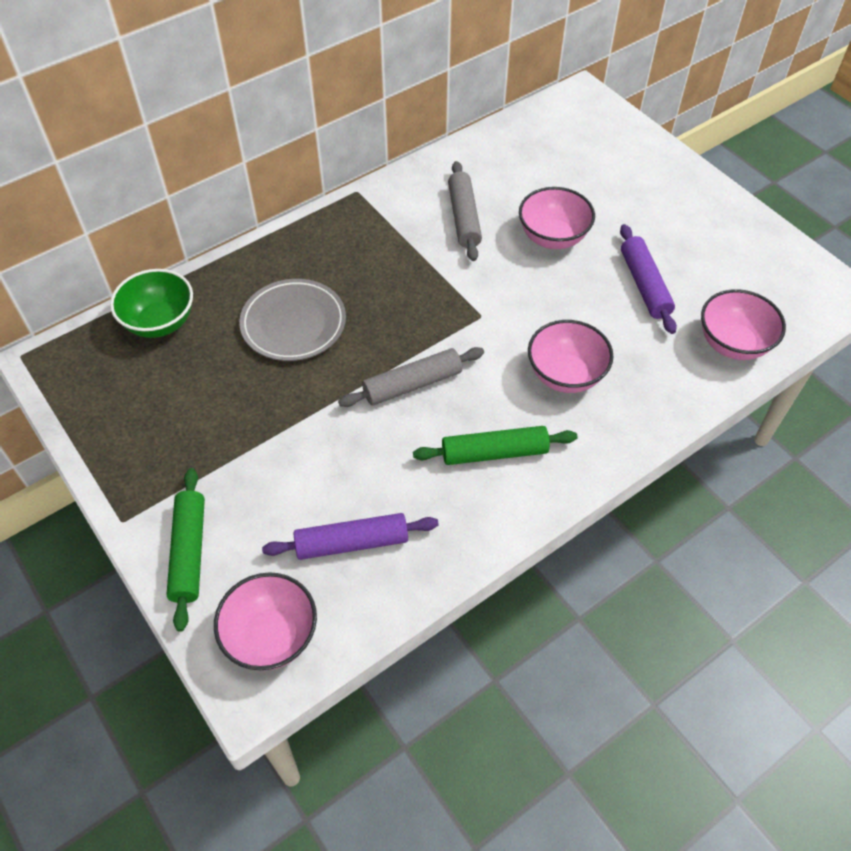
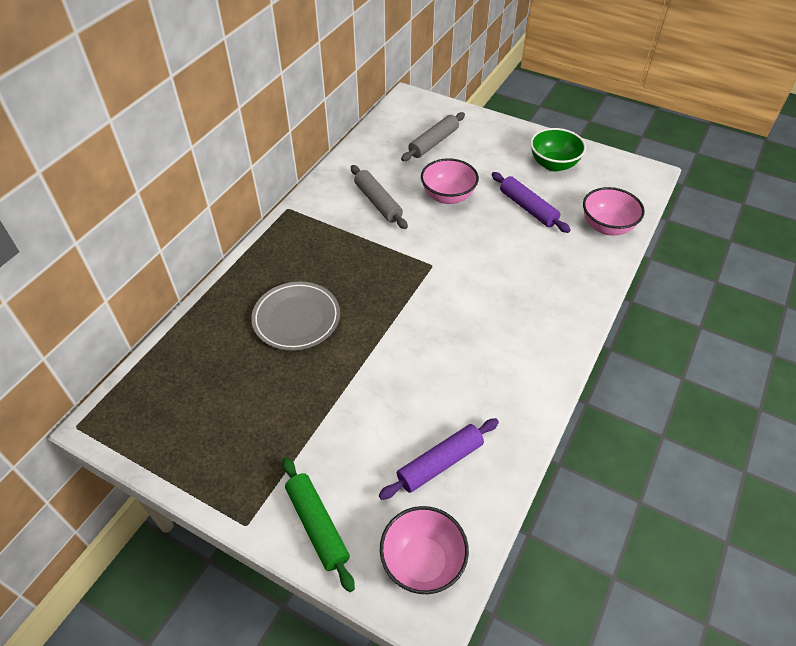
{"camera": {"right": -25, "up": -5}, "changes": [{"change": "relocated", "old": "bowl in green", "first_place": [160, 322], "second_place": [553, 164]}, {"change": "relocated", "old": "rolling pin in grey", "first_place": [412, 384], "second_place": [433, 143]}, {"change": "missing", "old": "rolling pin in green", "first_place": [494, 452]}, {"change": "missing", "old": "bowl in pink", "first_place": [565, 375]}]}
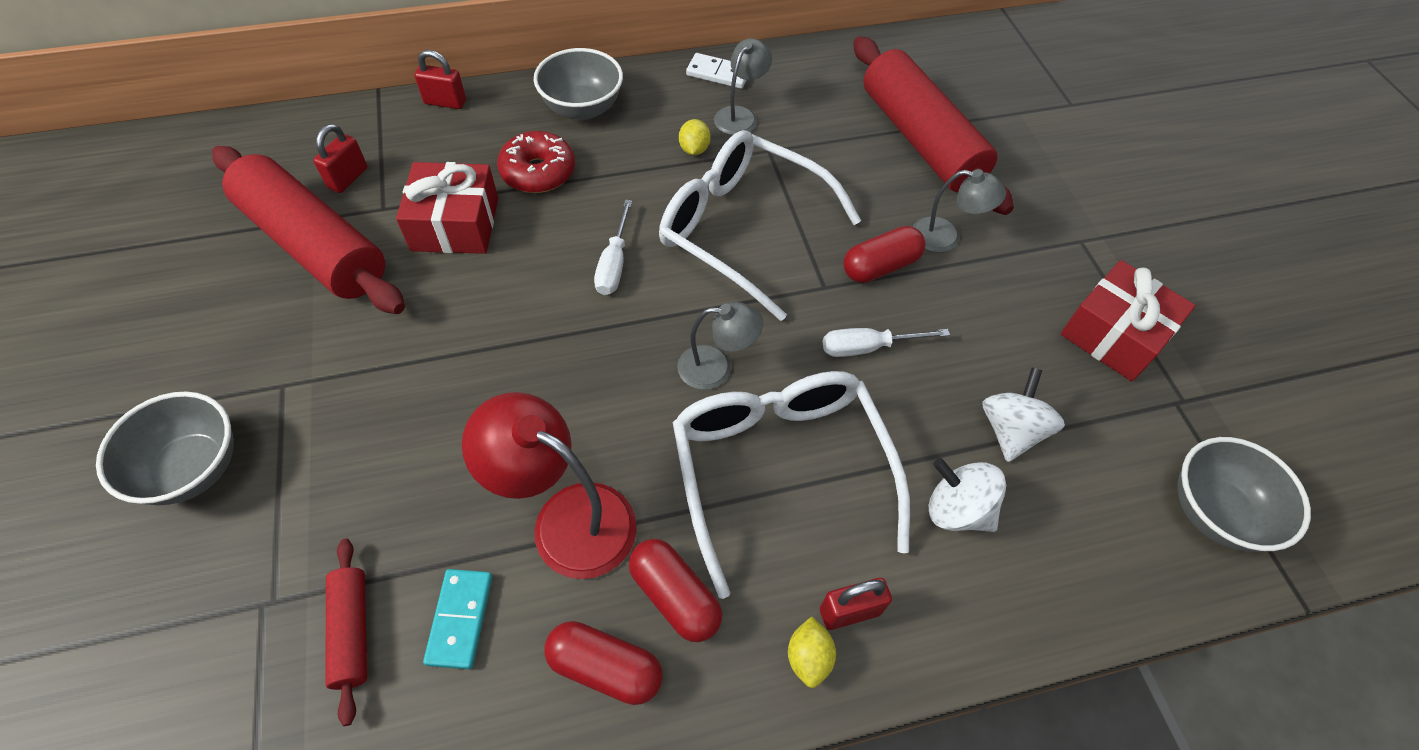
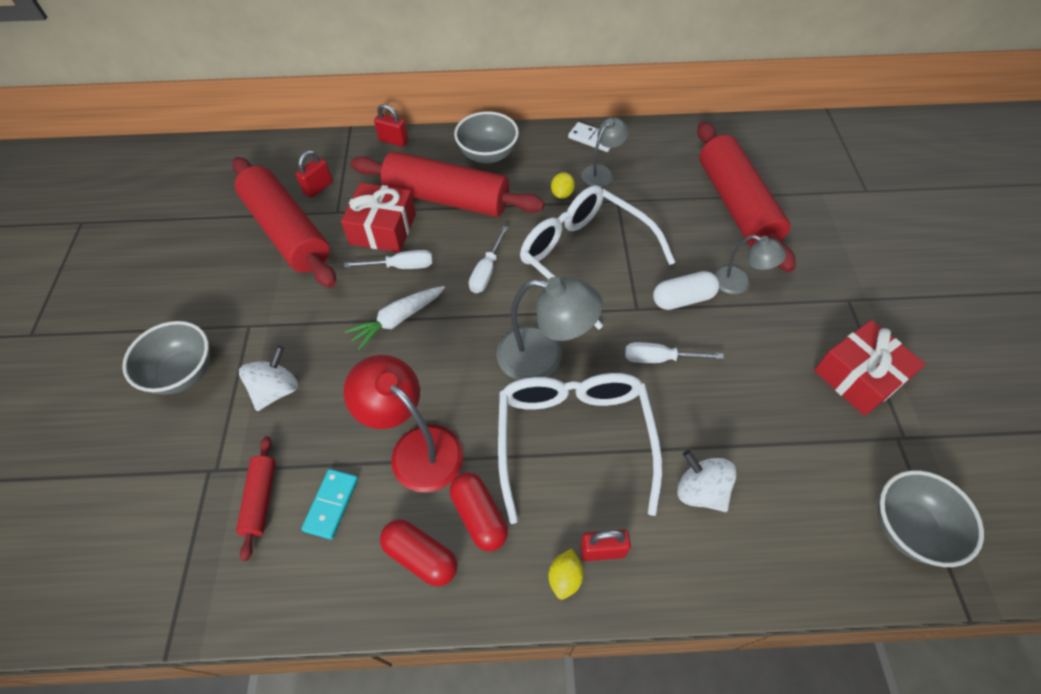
{"camera": {"right": 15, "up": 0}, "changes": [{"change": "exchanged", "old": "donut in red", "new": "rolling pin in red", "first_place": [538, 172], "second_place": [447, 198]}, {"change": "size", "old": "lamp in grey", "first_place": [716, 368], "second_place": [543, 357], "factor": 1.67}, {"change": "colour", "old": "capsule in red", "new": "capsule in white", "first_place": [880, 266], "second_place": [683, 299]}, {"change": "relocated", "old": "spinning top in white", "first_place": [1010, 430], "second_place": [276, 390]}, {"change": "appeared", "new": "screwdriver in white", "second_place": [401, 266]}, {"change": "appeared", "new": "carrot in white", "second_place": [398, 319]}]}
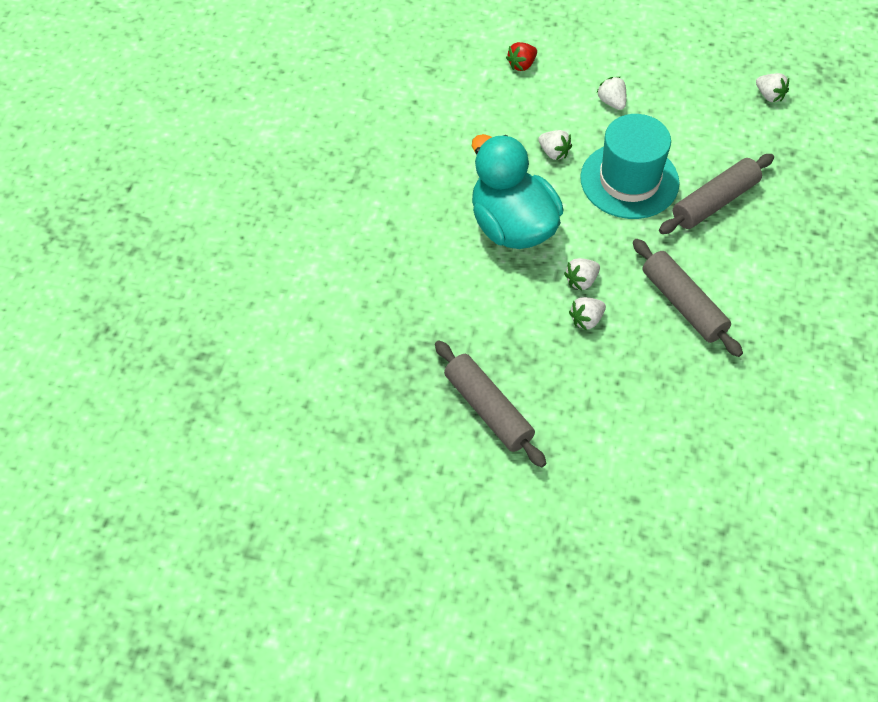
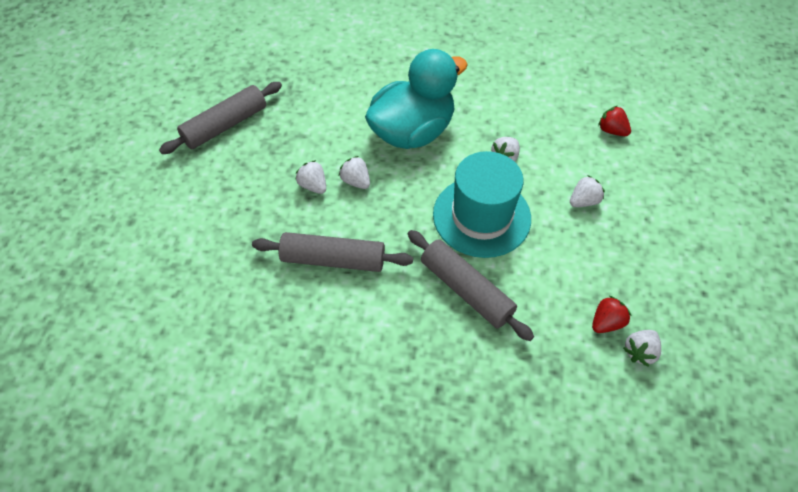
{"camera": {"right": 85, "up": 0}, "changes": [{"change": "spun", "old": "rolling pin in grey", "first_place": [683, 304], "second_place": [333, 260], "degrees": 45}, {"change": "appeared", "new": "strawberry in red", "second_place": [606, 322]}]}
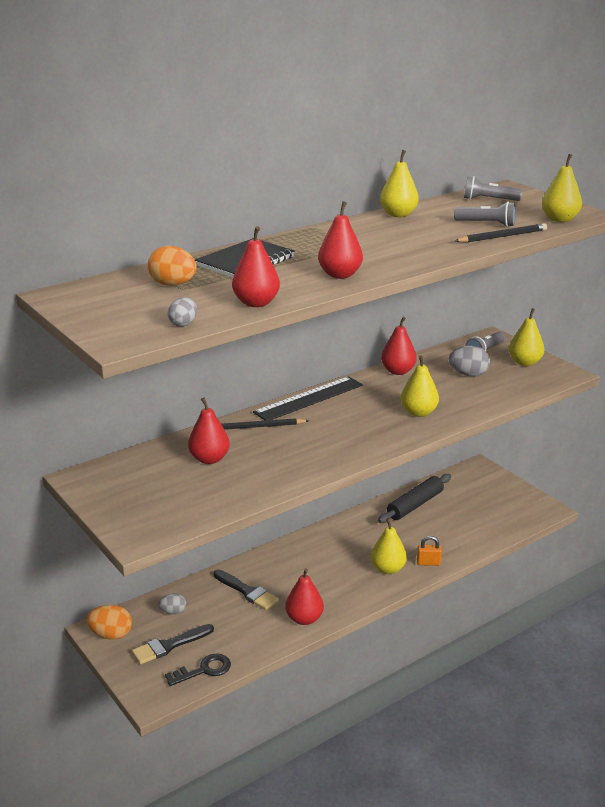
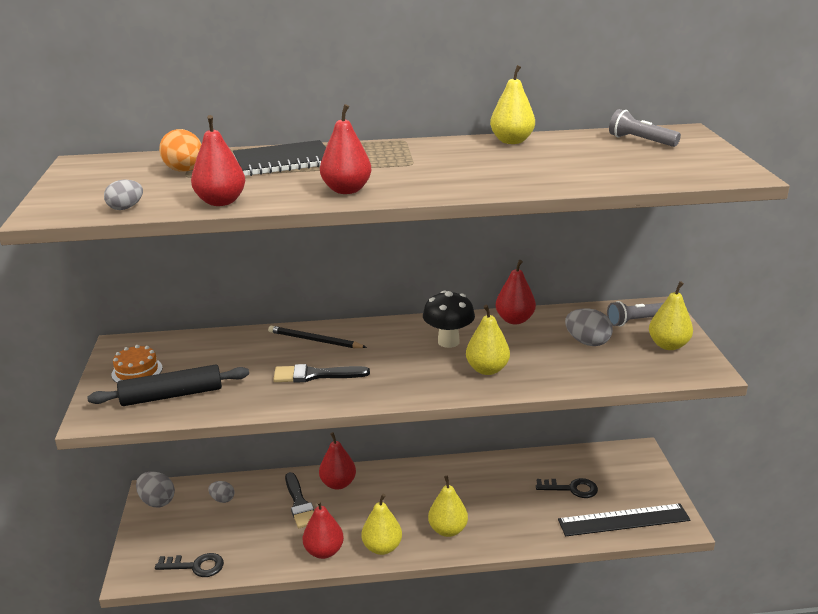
{"camera": {"right": 30, "up": 0}, "changes": [{"change": "colour", "old": "egg in orange", "new": "egg in grey", "first_place": [111, 635], "second_place": [157, 501]}, {"change": "relocated", "old": "brush in black", "first_place": [169, 645], "second_place": [315, 375]}, {"change": "relocated", "old": "pear in red", "first_place": [209, 459], "second_place": [338, 483]}, {"change": "relocated", "old": "ruler in black", "first_place": [309, 398], "second_place": [623, 520]}, {"change": "relocated", "old": "rolling pin in black", "first_place": [415, 505], "second_place": [172, 395]}, {"change": "missing", "old": "padlock in orange", "first_place": [428, 563]}, {"change": "missing", "old": "flashlight in grey", "first_place": [486, 224]}, {"change": "missing", "old": "pencil in black", "first_place": [502, 236]}, {"change": "relocated", "old": "pear in yellow", "first_place": [559, 219], "second_place": [382, 547]}, {"change": "appeared", "new": "cake in orange", "second_place": [137, 371]}, {"change": "appeared", "new": "mushroom in black", "second_place": [448, 342]}, {"change": "appeared", "new": "key in black", "second_place": [571, 489]}]}
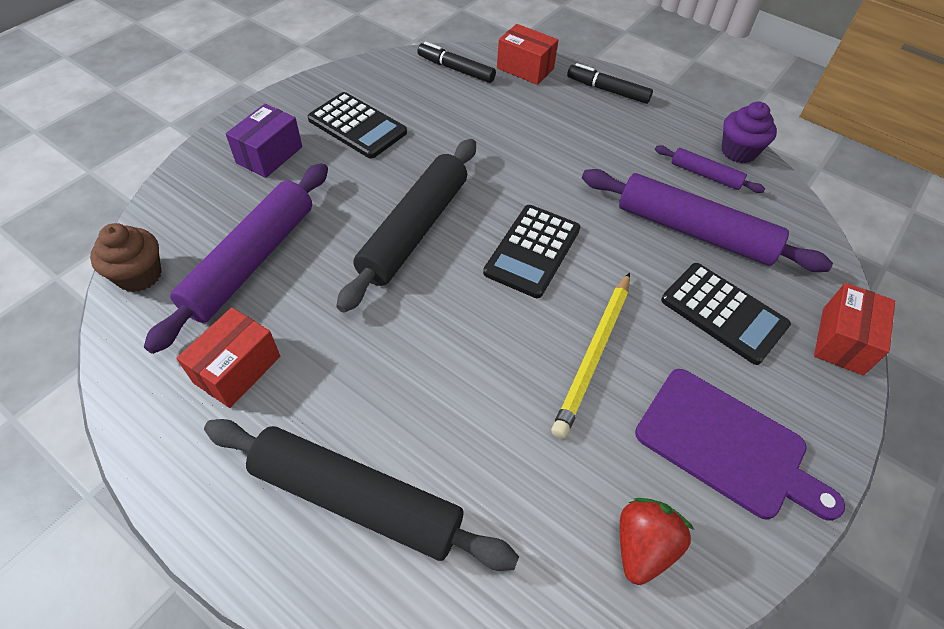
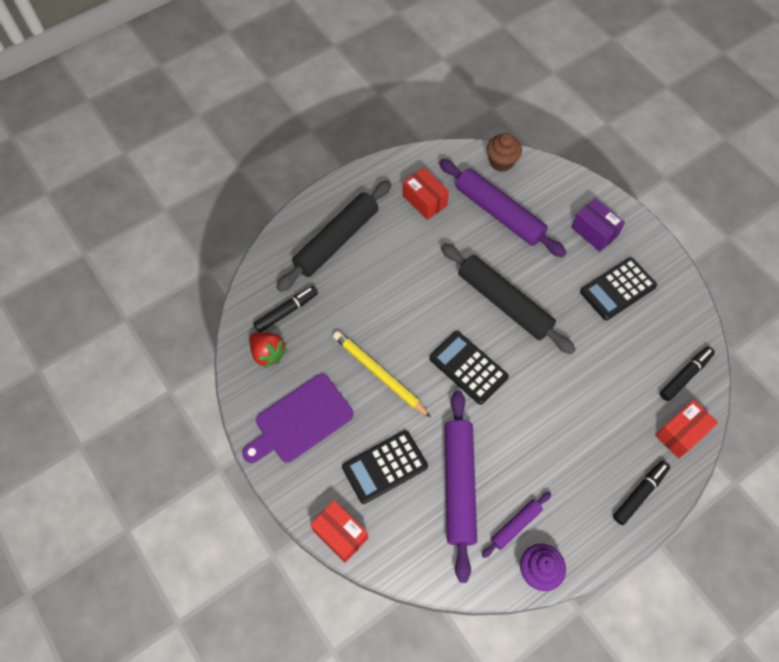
{"camera": {"right": 110, "up": 10}, "changes": [{"change": "spun", "old": "rolling pin in purple", "first_place": [694, 231], "second_place": [459, 485], "degrees": -45}, {"change": "appeared", "new": "marker in black", "second_place": [286, 311]}]}
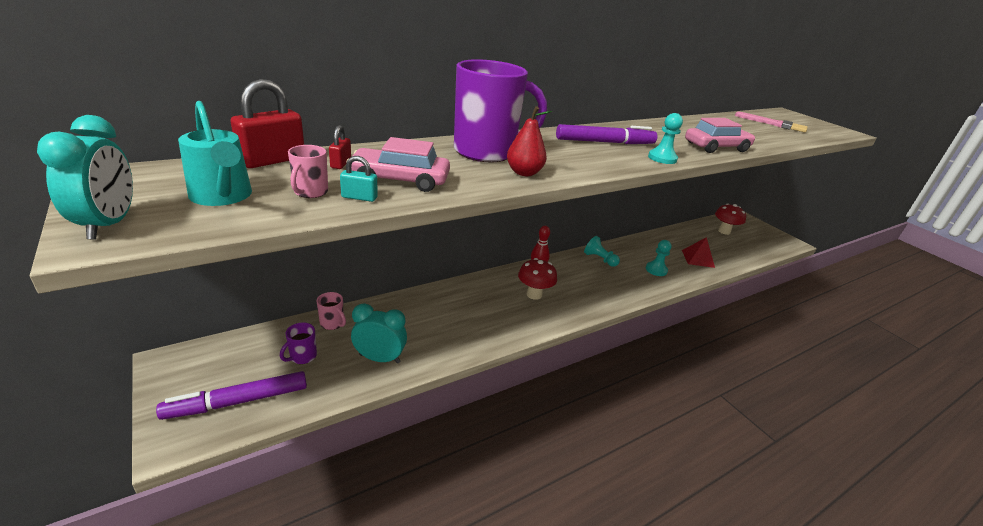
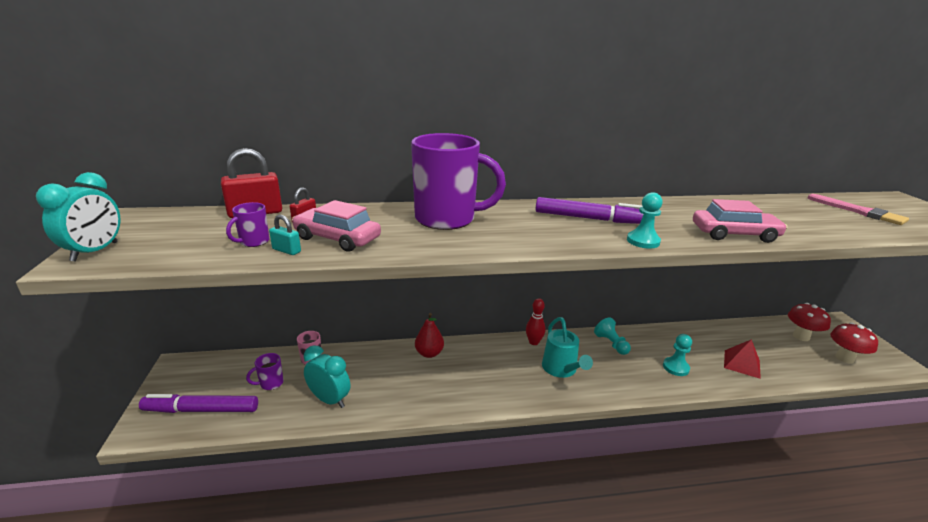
{"camera": {"right": 25, "up": -5}, "changes": [{"change": "relocated", "old": "watering can in turquoise", "first_place": [223, 197], "second_place": [561, 370]}, {"change": "colour", "old": "mug in pink", "new": "mug in purple", "first_place": [310, 192], "second_place": [253, 242]}, {"change": "relocated", "old": "pear in red", "first_place": [524, 173], "second_place": [429, 353]}, {"change": "relocated", "old": "mushroom in red", "first_place": [534, 294], "second_place": [844, 358]}]}
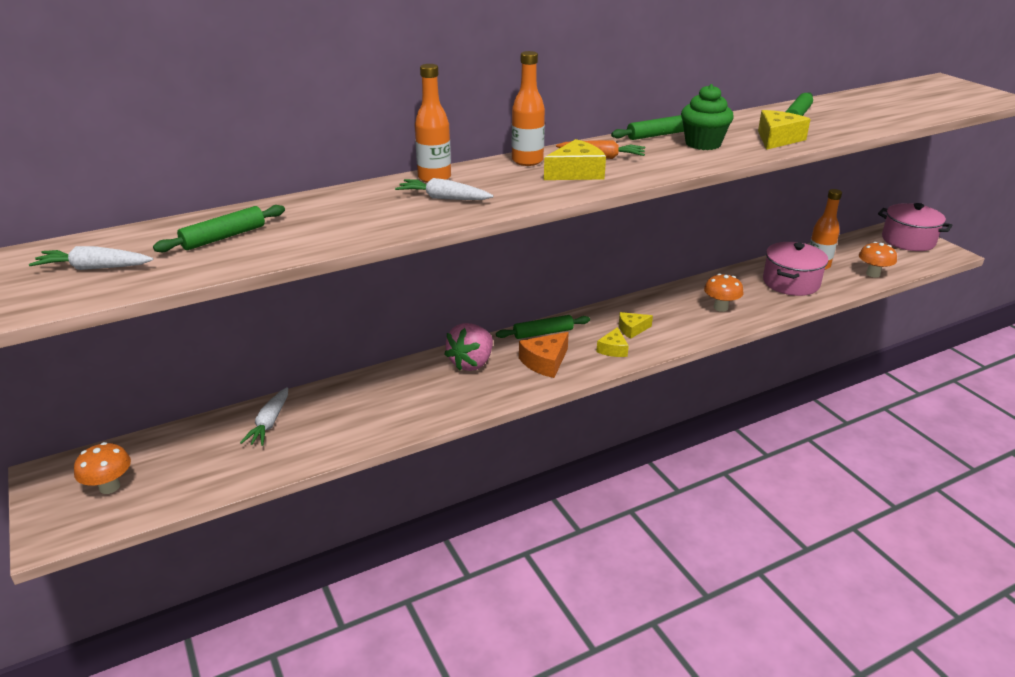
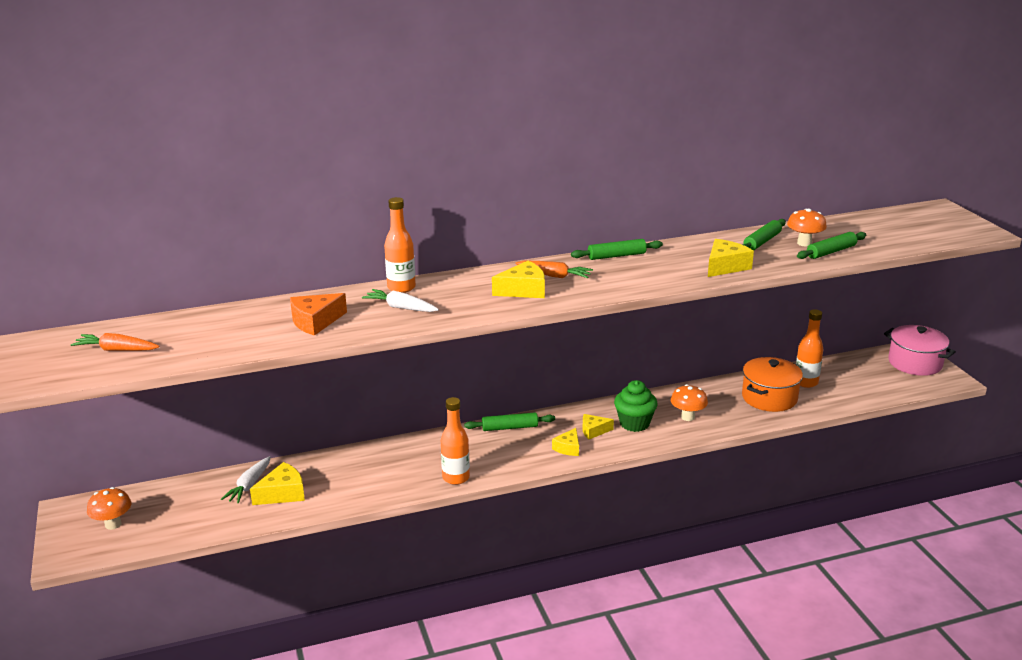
{"camera": {"right": 10, "up": -5}, "changes": [{"change": "colour", "old": "carrot in white", "new": "carrot in orange", "first_place": [94, 268], "second_place": [116, 350]}, {"change": "relocated", "old": "rolling pin in green", "first_place": [224, 237], "second_place": [831, 252]}, {"change": "missing", "old": "strawberry in pink", "first_place": [471, 363]}, {"change": "relocated", "old": "bottle in orange", "first_place": [527, 161], "second_place": [456, 478]}, {"change": "relocated", "old": "cheese in orange", "first_place": [545, 362], "second_place": [315, 322]}, {"change": "relocated", "old": "cupcake in green", "first_place": [703, 144], "second_place": [634, 423]}, {"change": "colour", "old": "pot in pink", "new": "pot in orange", "first_place": [790, 283], "second_place": [769, 398]}, {"change": "relocated", "old": "mushroom in orange", "first_place": [873, 274], "second_place": [804, 243]}, {"change": "appeared", "new": "cheese in yellow", "second_place": [283, 493]}]}
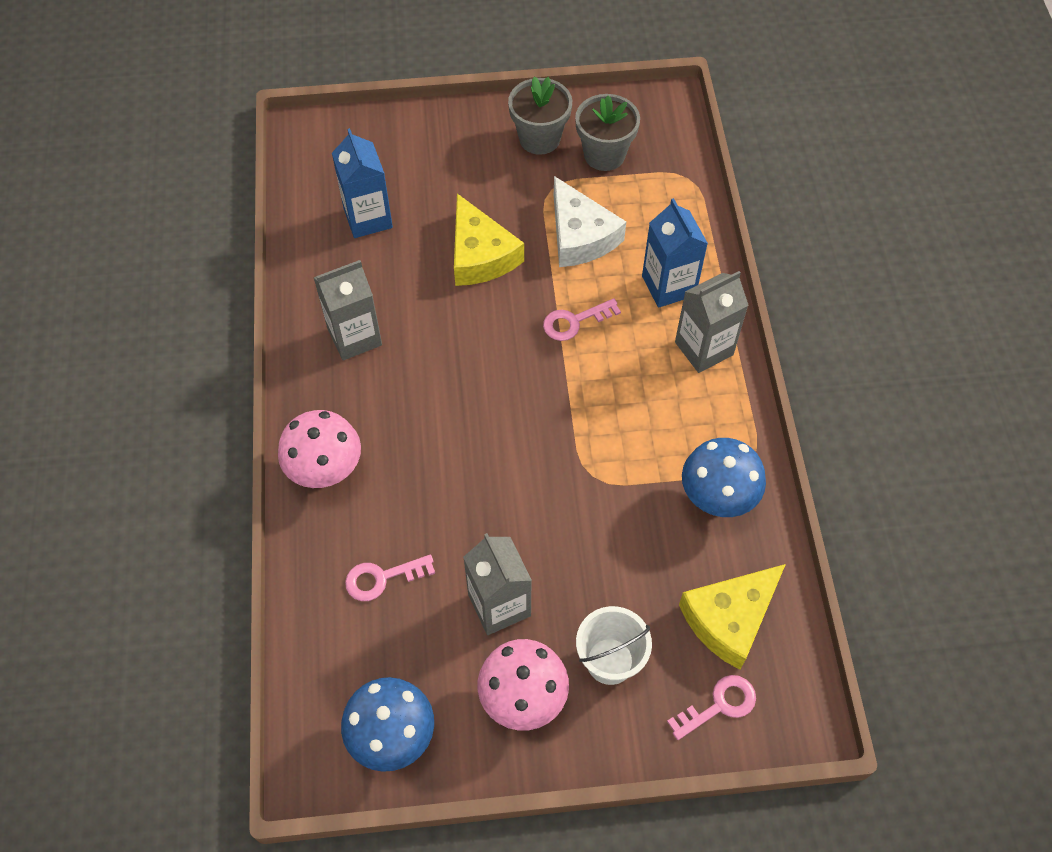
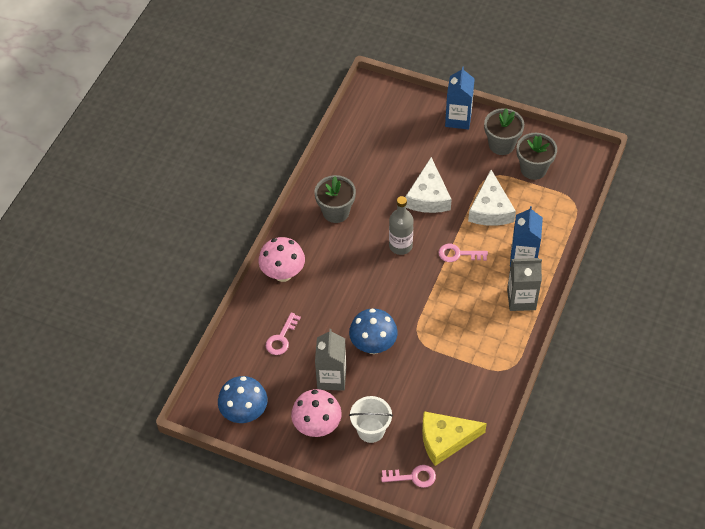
{"camera": {"right": 30, "up": -5}, "changes": [{"change": "exchanged", "old": "carton in grey", "new": "flower pot in grey", "first_place": [354, 337], "second_place": [336, 212]}, {"change": "relocated", "old": "carton in blue", "first_place": [368, 218], "second_place": [458, 119]}, {"change": "spun", "old": "key in pink", "first_place": [382, 578], "second_place": [281, 338], "degrees": -75}, {"change": "colour", "old": "cheese in yellow", "new": "cheese in white", "first_place": [480, 255], "second_place": [428, 196]}, {"change": "relocated", "old": "mushroom in blue", "first_place": [717, 498], "second_place": [373, 345]}, {"change": "appeared", "new": "bottle in grey", "second_place": [400, 246]}]}
